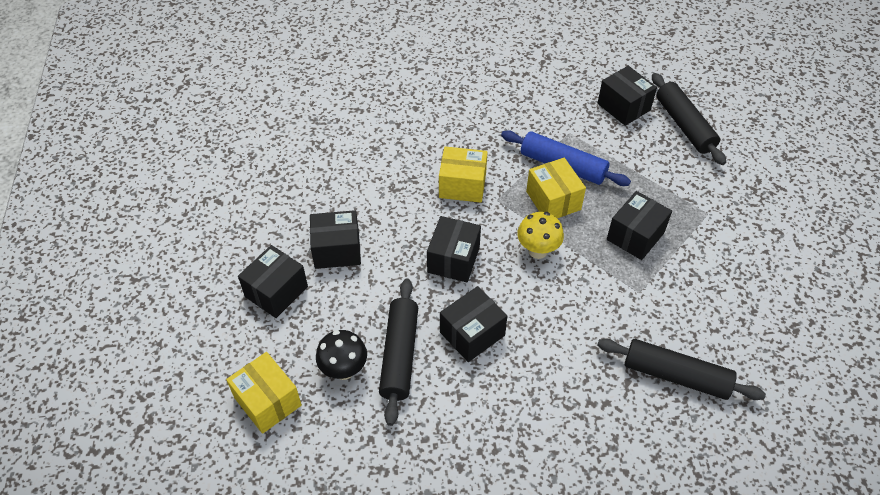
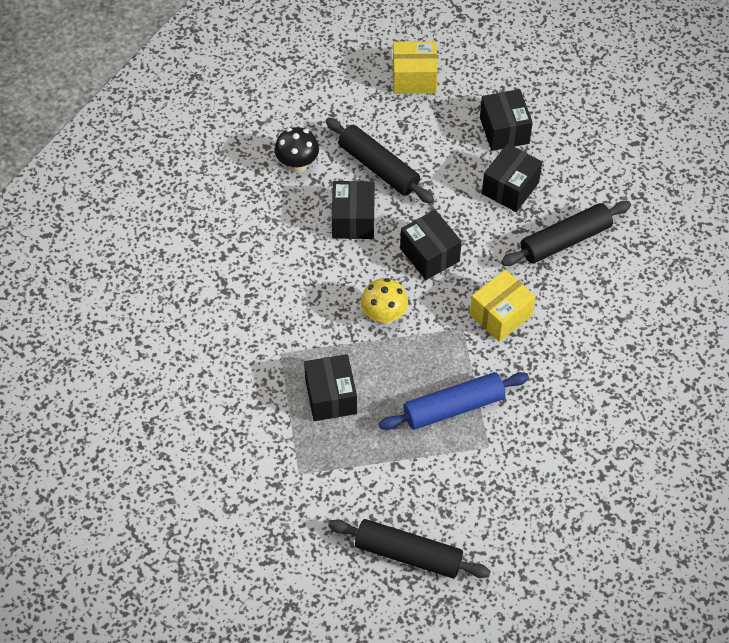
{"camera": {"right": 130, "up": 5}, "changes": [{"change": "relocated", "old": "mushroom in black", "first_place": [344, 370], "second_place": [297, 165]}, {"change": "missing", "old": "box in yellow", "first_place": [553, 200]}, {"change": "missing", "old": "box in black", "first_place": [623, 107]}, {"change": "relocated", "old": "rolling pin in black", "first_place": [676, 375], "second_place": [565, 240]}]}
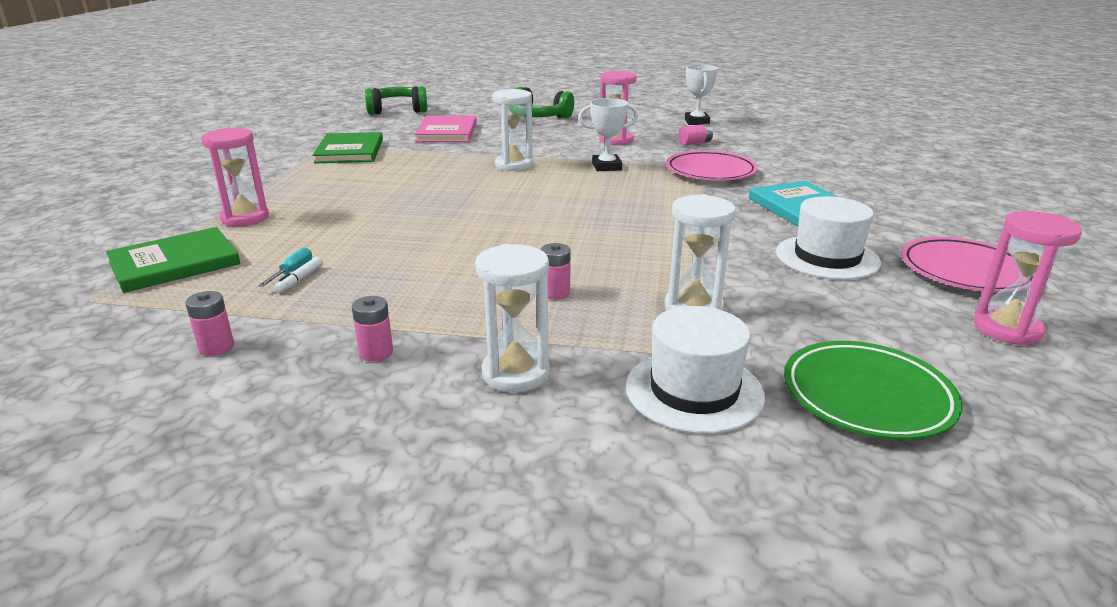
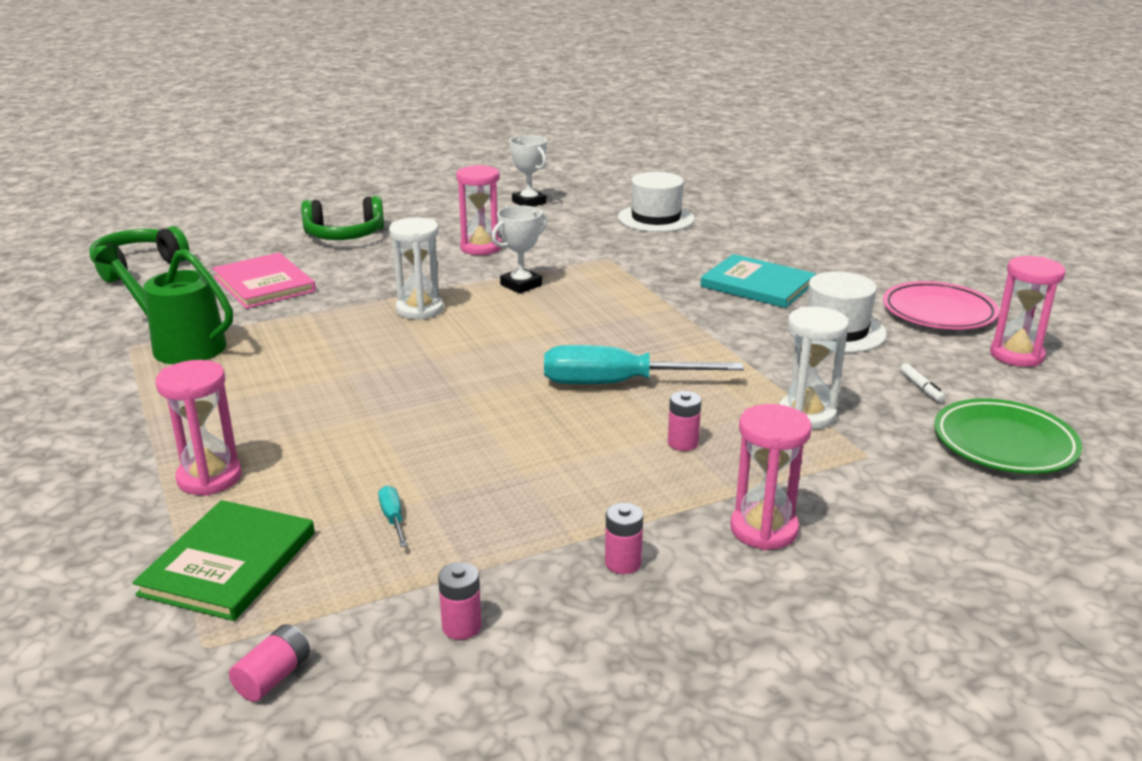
{"camera": {"right": -35, "up": 0}, "changes": [{"change": "relocated", "old": "marker in white", "first_place": [300, 279], "second_place": [921, 387]}, {"change": "exchanged", "old": "book in green", "new": "watering can in green", "first_place": [350, 151], "second_place": [180, 345]}, {"change": "colour", "old": "hourglass in white", "new": "hourglass in pink", "first_place": [515, 373], "second_place": [764, 529]}, {"change": "relocated", "old": "hat in white", "first_place": [694, 391], "second_place": [656, 218]}, {"change": "missing", "old": "plate in pink", "first_place": [710, 171]}, {"change": "relocated", "old": "battery in pink", "first_place": [695, 143], "second_place": [273, 677]}, {"change": "appeared", "new": "screwdriver in turquoise", "second_place": [616, 384]}]}
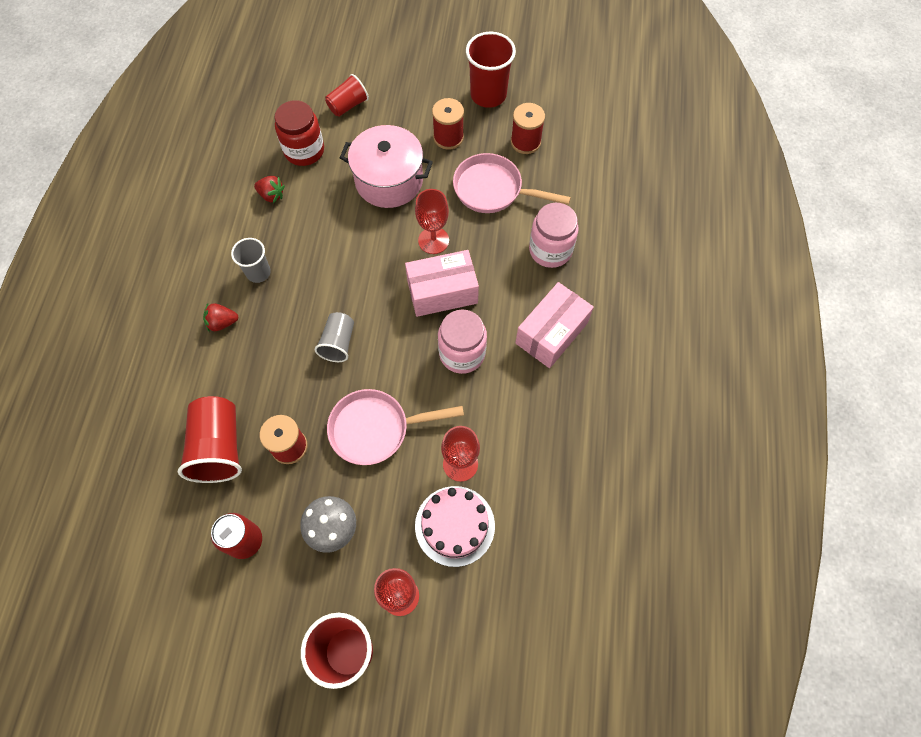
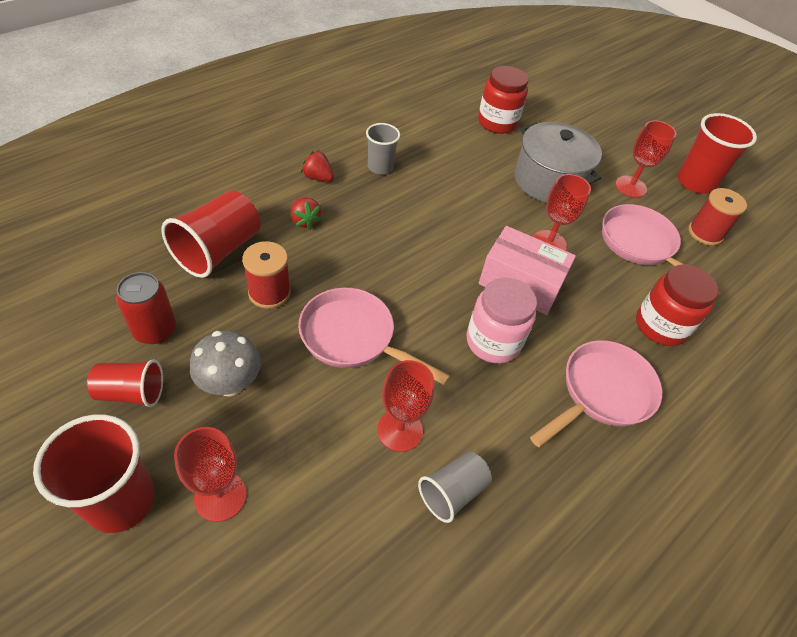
{"camera": {"right": 35, "up": -15}, "changes": [{"change": "relocated", "old": "strawberry in red", "first_place": [271, 195], "second_place": [305, 221]}, {"change": "relocated", "old": "cup in grey", "first_place": [338, 343], "second_place": [452, 492]}, {"change": "relocated", "old": "cup in red", "first_place": [348, 105], "second_place": [131, 393]}, {"change": "colour", "old": "pot in pink", "new": "pot in grey", "first_place": [389, 180], "second_place": [548, 181]}, {"change": "missing", "old": "cake in pink", "first_place": [455, 525]}, {"change": "exchanged", "old": "spool in red", "new": "goblet in red", "first_place": [448, 137], "second_place": [630, 186]}, {"change": "exchanged", "old": "box in pink", "new": "pan in pink", "first_place": [551, 333], "second_place": [601, 393]}, {"change": "colour", "old": "jar in pink", "new": "jar in red", "first_place": [550, 250], "second_place": [660, 326]}]}
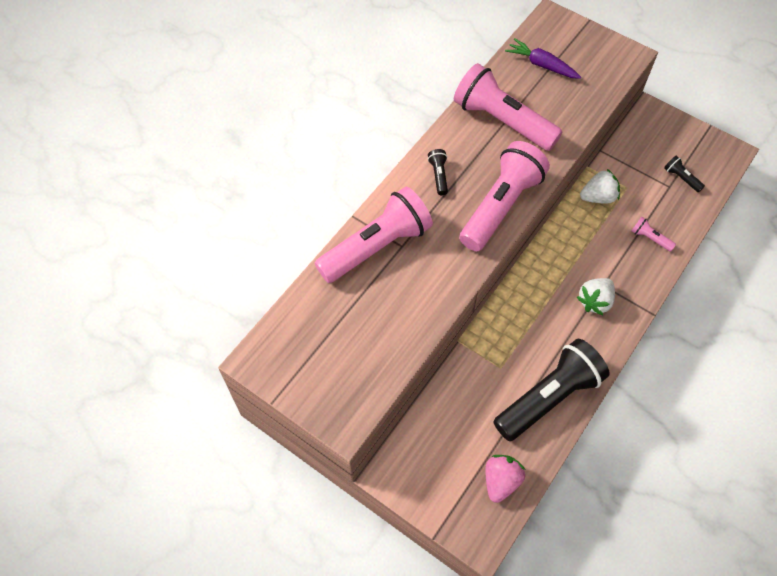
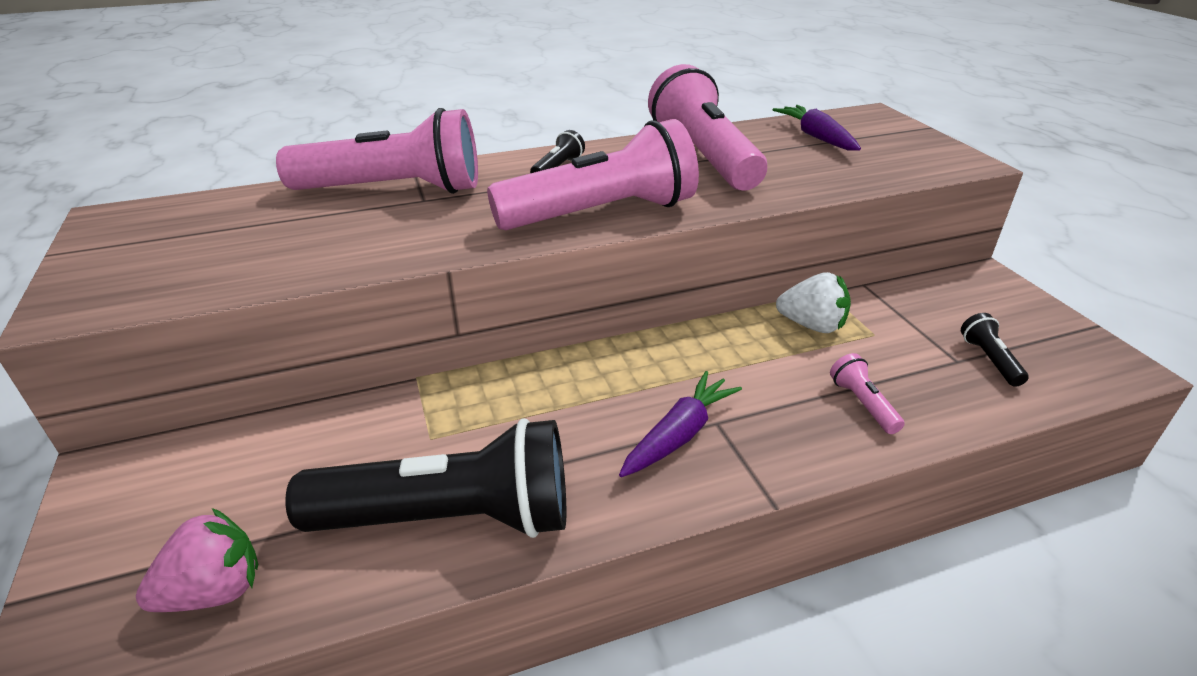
{"camera": {"right": 35, "up": -25}, "changes": [{"change": "exchanged", "old": "strawberry in white", "new": "carrot in purple", "first_place": [595, 301], "second_place": [679, 434]}]}
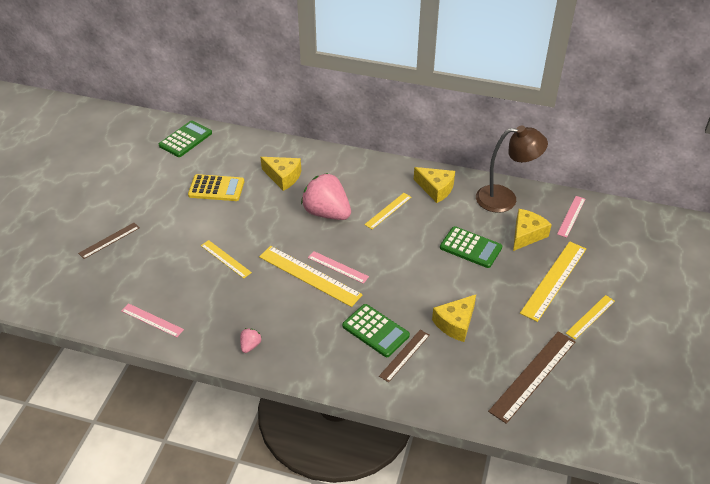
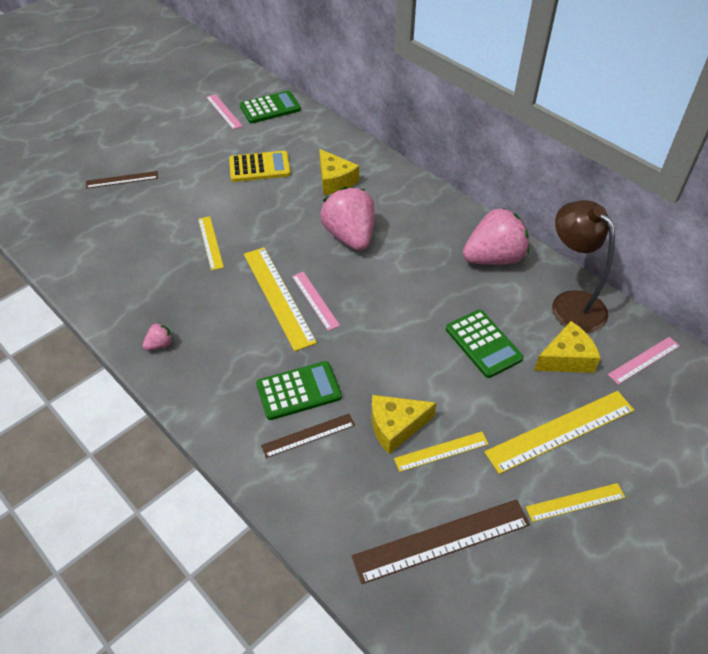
{"camera": {"right": 30, "up": 5}, "changes": [{"change": "relocated", "old": "ruler in pink", "first_place": [152, 320], "second_place": [224, 111]}, {"change": "spun", "old": "calculator in yellow", "first_place": [216, 188], "second_place": [259, 167], "degrees": -45}, {"change": "spun", "old": "calculator in green", "first_place": [375, 331], "second_place": [298, 391], "degrees": -90}, {"change": "relocated", "old": "ruler in yellow", "first_place": [388, 211], "second_place": [441, 451]}, {"change": "exchanged", "old": "cheese in yellow", "new": "strawberry in pink", "first_place": [436, 189], "second_place": [493, 258]}, {"change": "spun", "old": "lamp in brown", "first_place": [505, 199], "second_place": [571, 303], "degrees": -150}]}
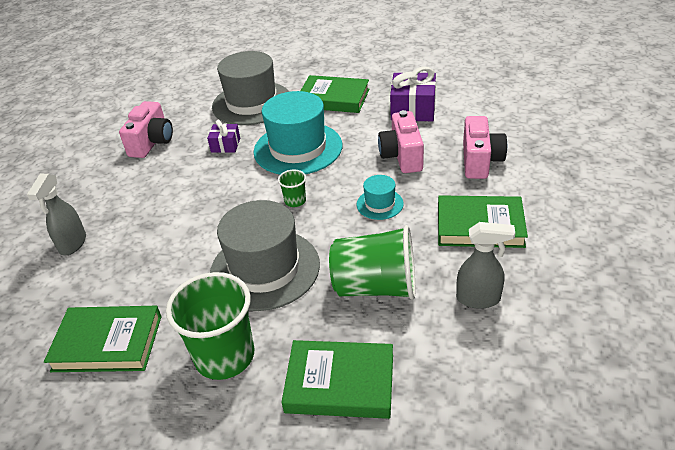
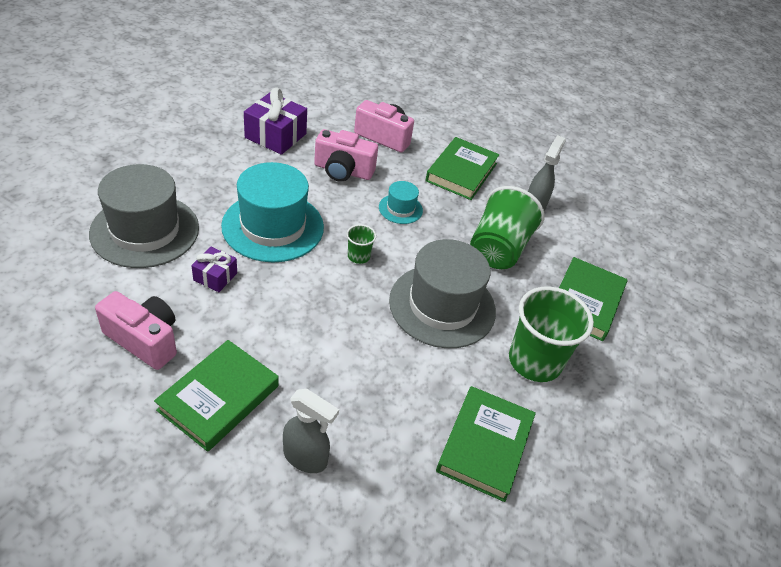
{"camera": {"right": -80, "up": 5}, "changes": [{"change": "relocated", "old": "book in green", "first_place": [333, 98], "second_place": [219, 398]}]}
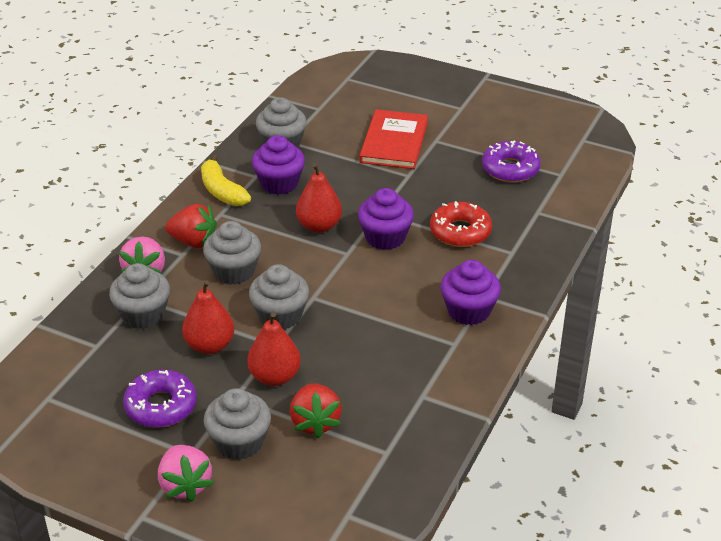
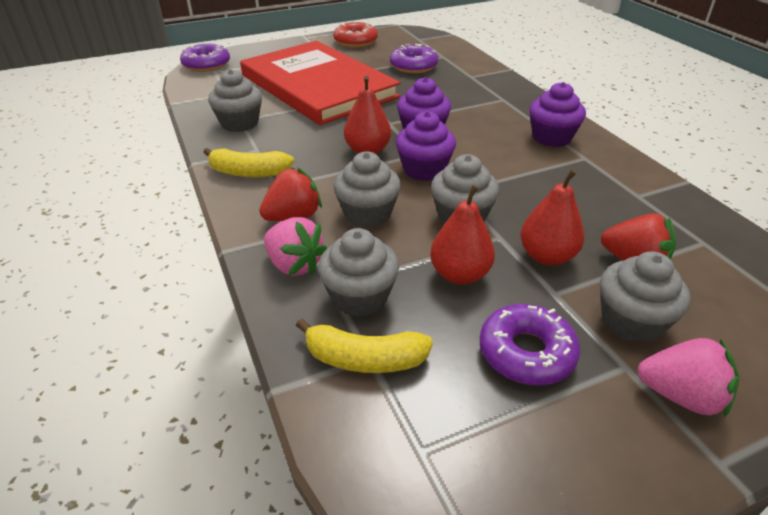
{"camera": {"right": -50, "up": 0}, "changes": [{"change": "relocated", "old": "cupcake in purple", "first_place": [279, 183], "second_place": [424, 169]}, {"change": "size", "old": "book in red", "first_place": [394, 142], "second_place": [317, 86], "factor": 1.88}, {"change": "relocated", "old": "donut in red", "first_place": [460, 232], "second_place": [355, 41]}, {"change": "appeared", "new": "donut in purple", "second_place": [206, 65]}, {"change": "appeared", "new": "banana in yellow", "second_place": [364, 359]}]}
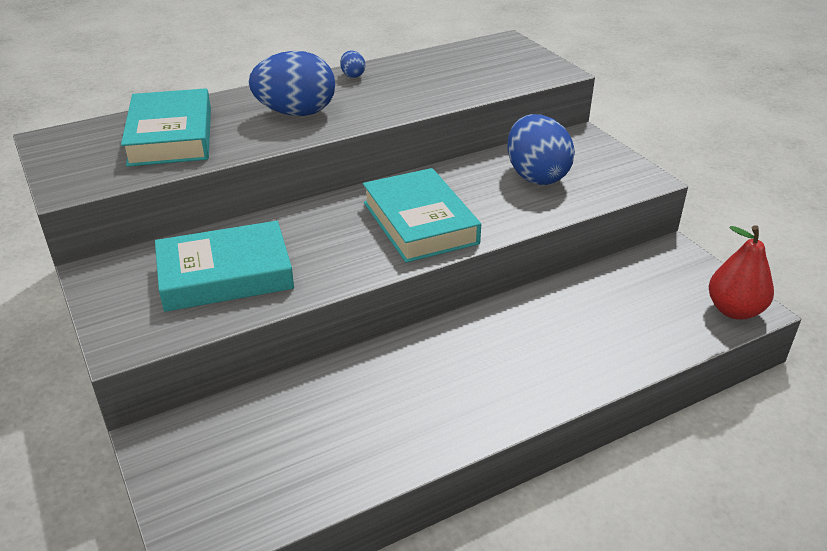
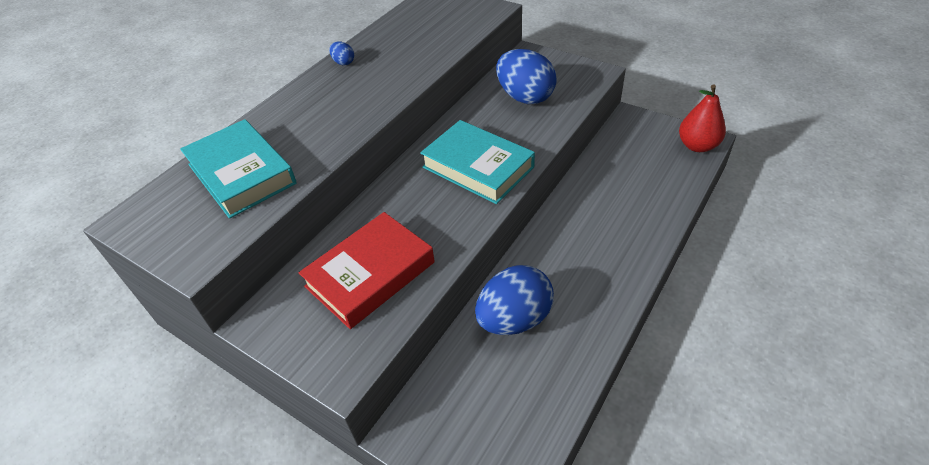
{"camera": {"right": -25, "up": 10}, "changes": [{"change": "colour", "old": "book in turquoise", "new": "book in red", "first_place": [225, 274], "second_place": [370, 274]}, {"change": "relocated", "old": "egg in blue", "first_place": [296, 113], "second_place": [514, 319]}]}
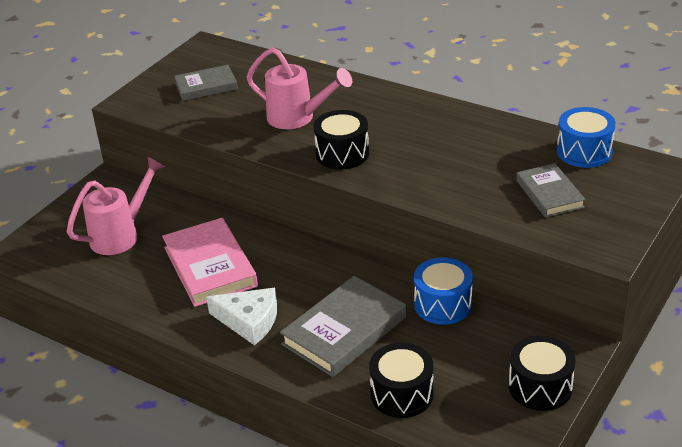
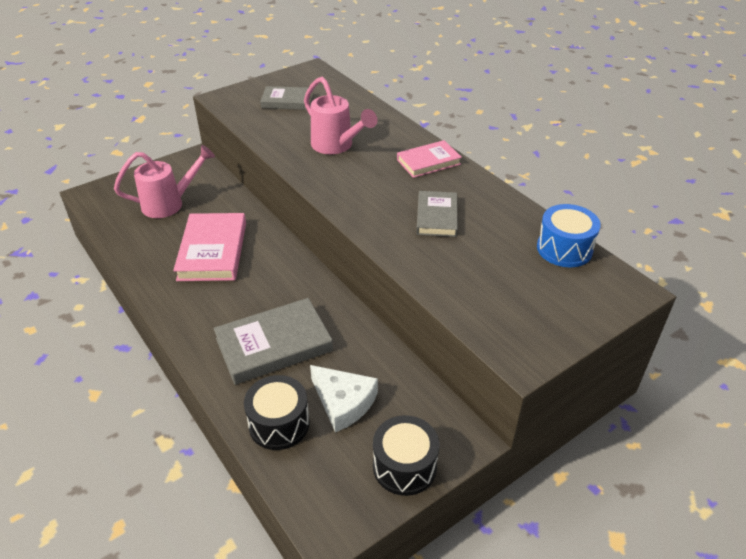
{"camera": {"right": 20, "up": 5}, "changes": [{"change": "relocated", "old": "cheese in white", "first_place": [249, 321], "second_place": [343, 402]}, {"change": "missing", "old": "drum in black", "first_place": [342, 154]}, {"change": "missing", "old": "drum in blue", "first_place": [443, 304]}, {"change": "relocated", "old": "book in grey", "first_place": [549, 194], "second_place": [436, 217]}, {"change": "appeared", "new": "book in pink", "second_place": [428, 162]}]}
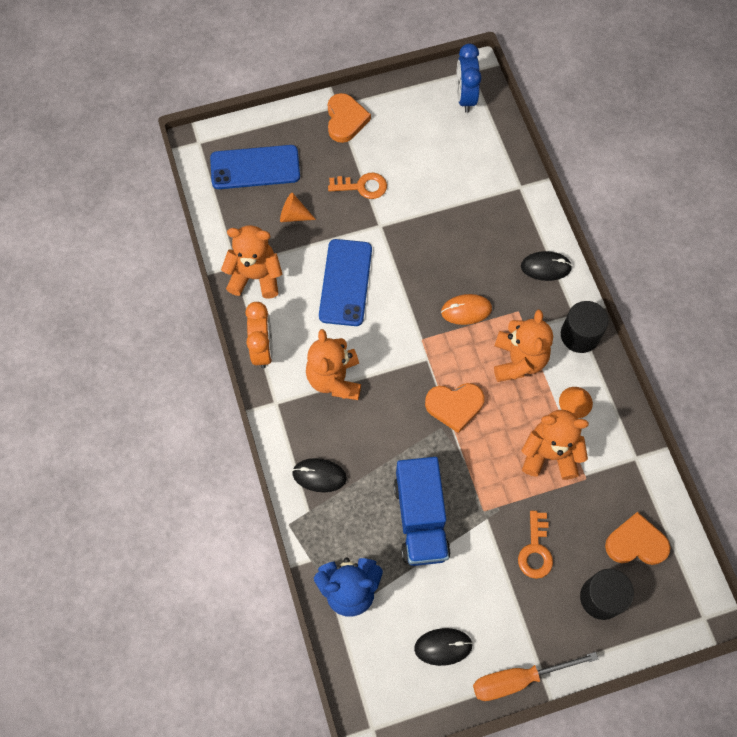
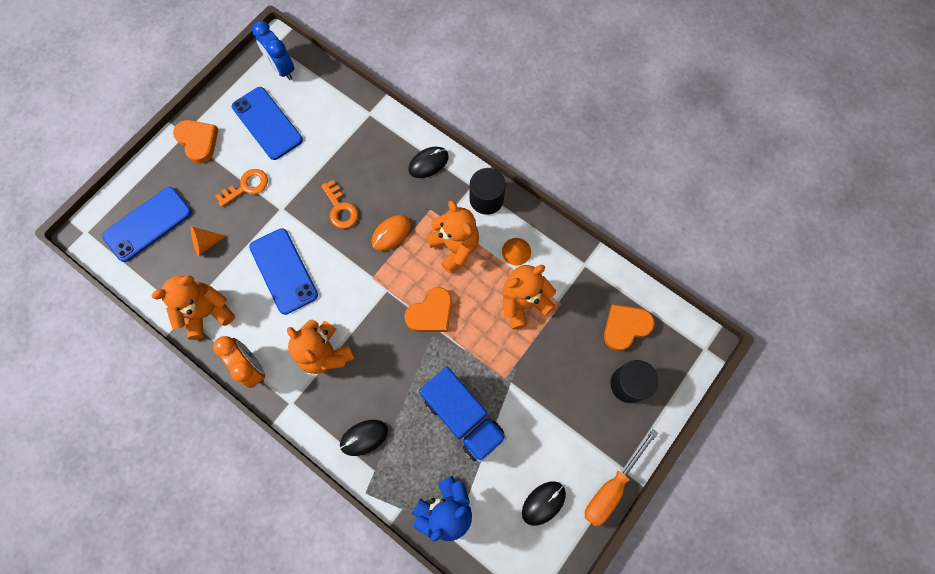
{"camera": {"right": -35, "up": 5}, "changes": [{"change": "relocated", "old": "key in orange", "first_place": [535, 550], "second_place": [340, 209]}, {"change": "appeared", "new": "phone in blue", "second_place": [267, 123]}]}
